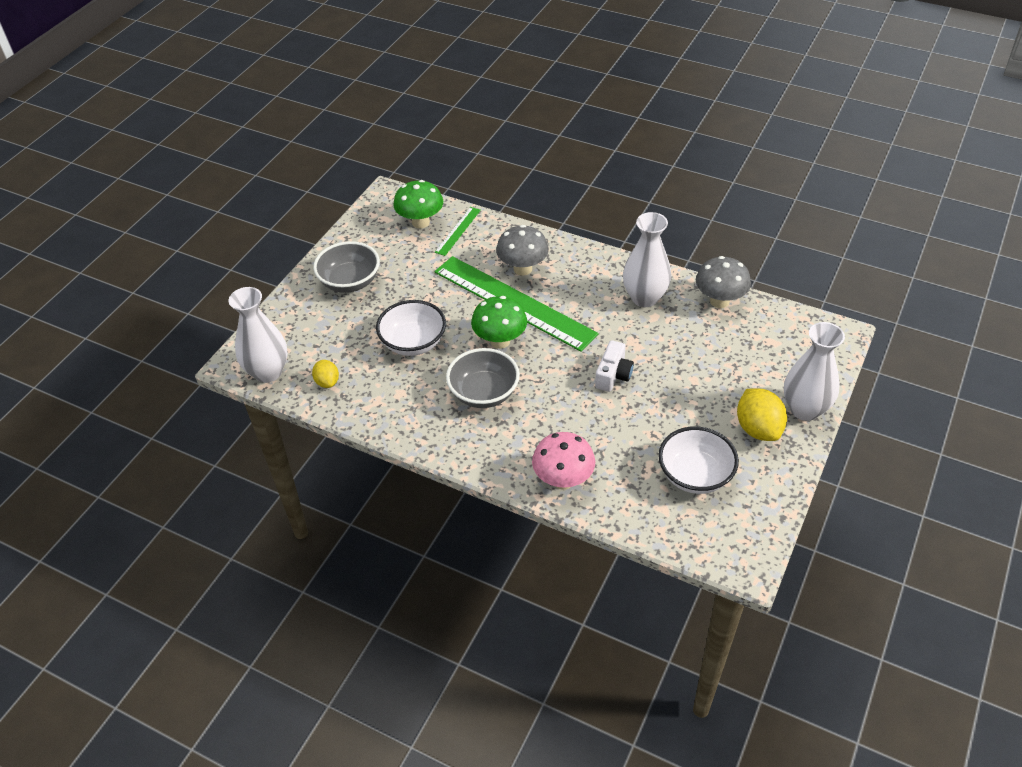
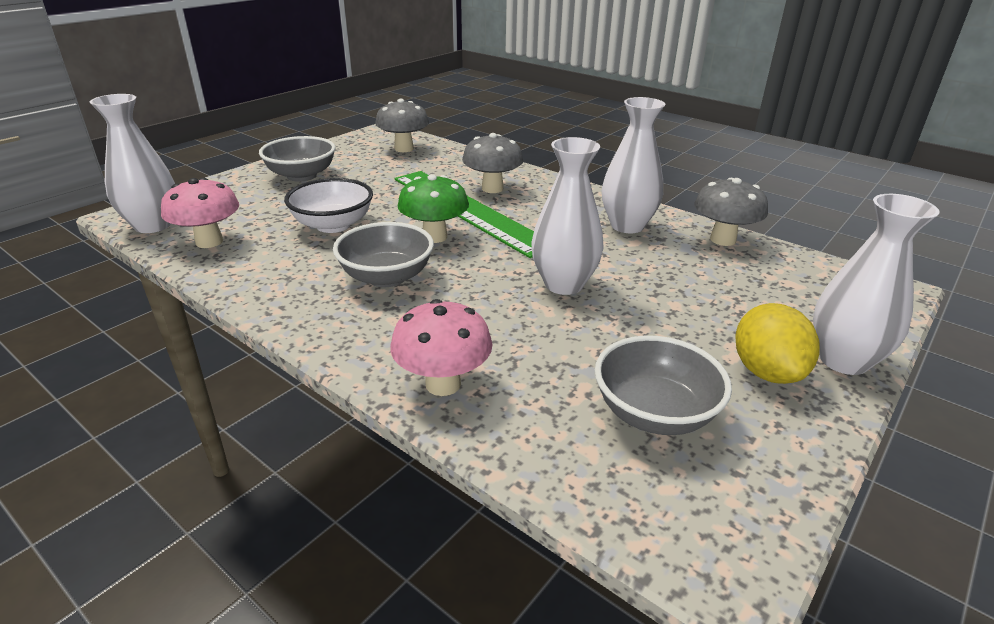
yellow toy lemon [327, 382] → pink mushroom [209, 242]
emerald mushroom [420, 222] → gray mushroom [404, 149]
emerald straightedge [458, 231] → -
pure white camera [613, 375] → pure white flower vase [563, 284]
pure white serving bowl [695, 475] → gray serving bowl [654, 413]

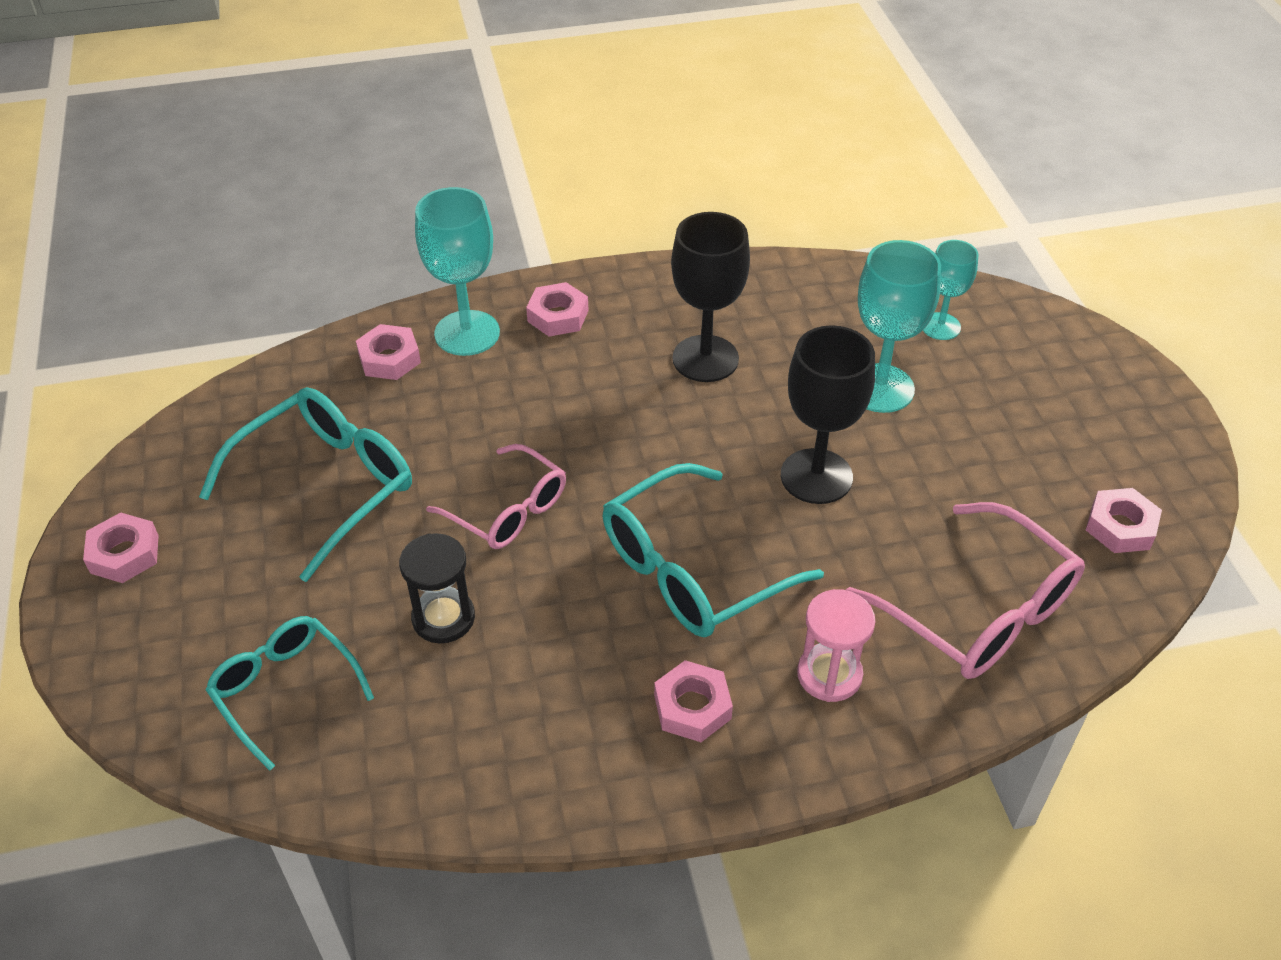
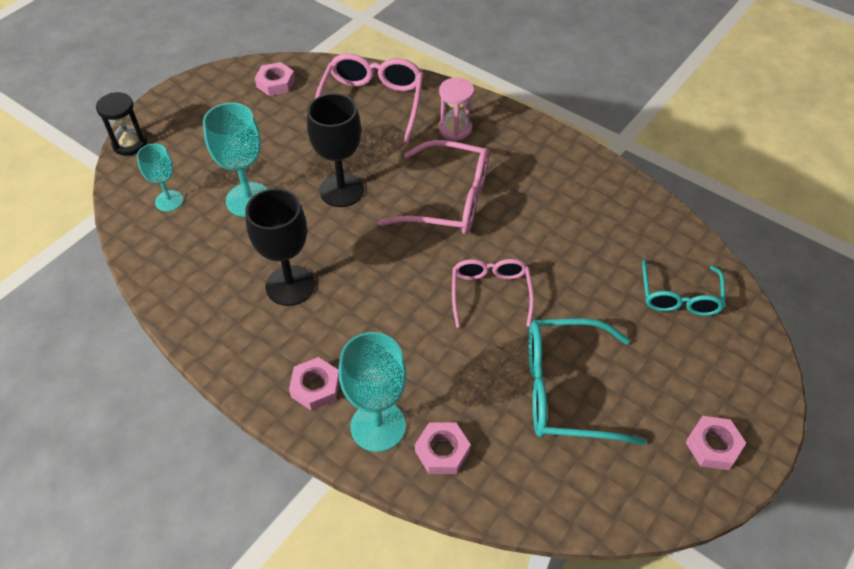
black sand timer [443, 618] → black sand timer [130, 144], shifted
turquoise glasses [691, 570] → pink glasses [449, 200]
pink hex nut [692, 707] → -

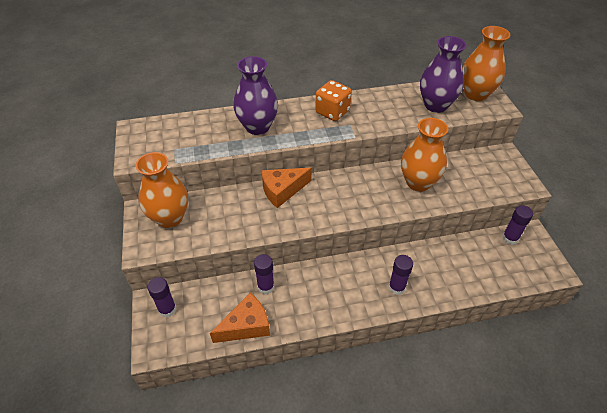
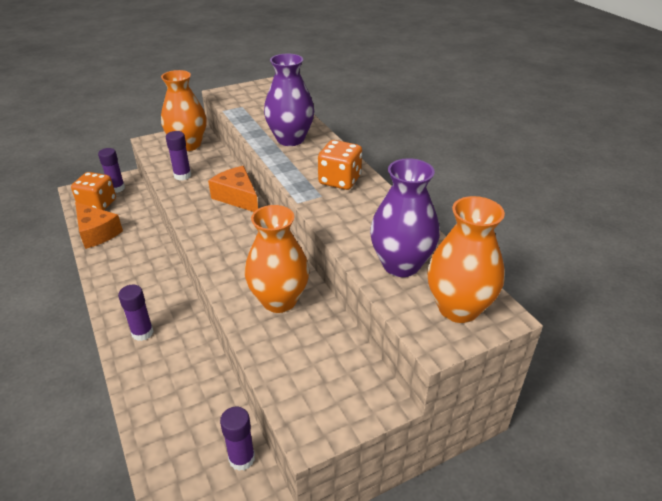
royal purple glue stick [265, 286] → royal purple glue stick [182, 175], shifted
- → bright orange dice [98, 204]

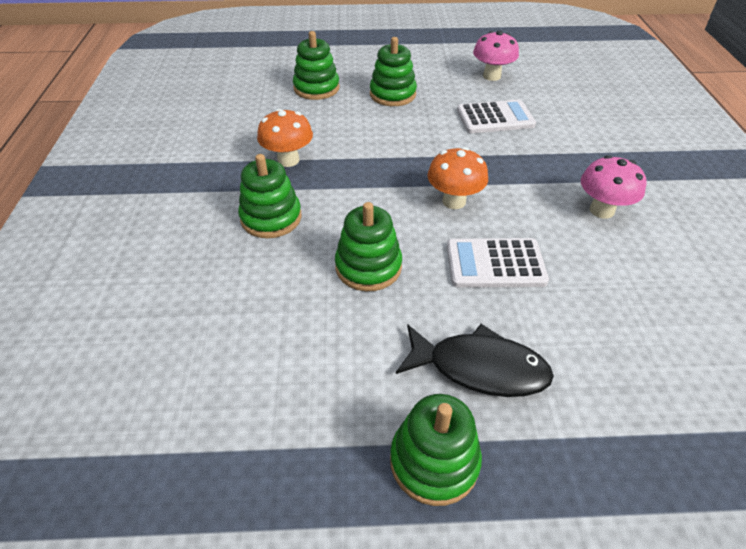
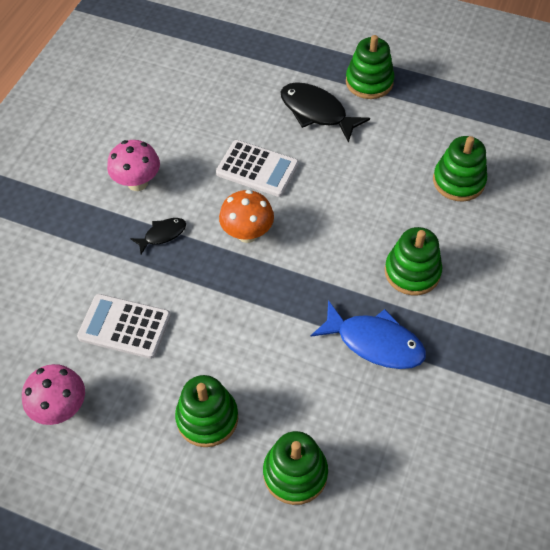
bright orange mushroom [288, 160] → cobalt toy fish [375, 342]
emerald stacking rings [368, 267] → emerald stacking rings [458, 181], shifted
- → black toy fish [162, 235]

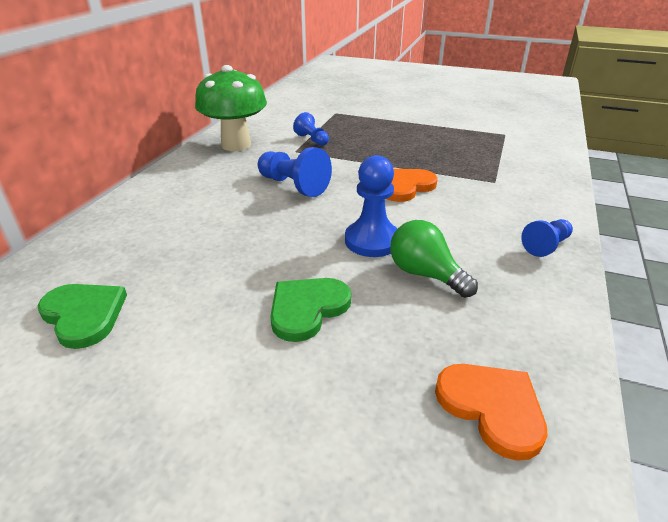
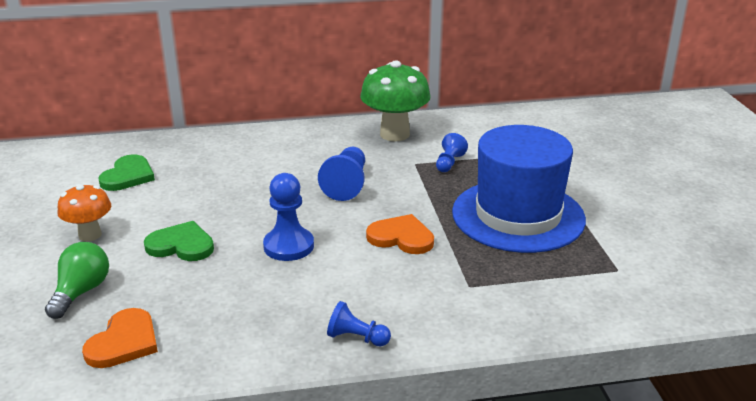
emerald lightbulb [425, 274] → emerald lightbulb [81, 292], shifted
- → bright orange mushroom [90, 235]
- → cobalt top hat [518, 215]

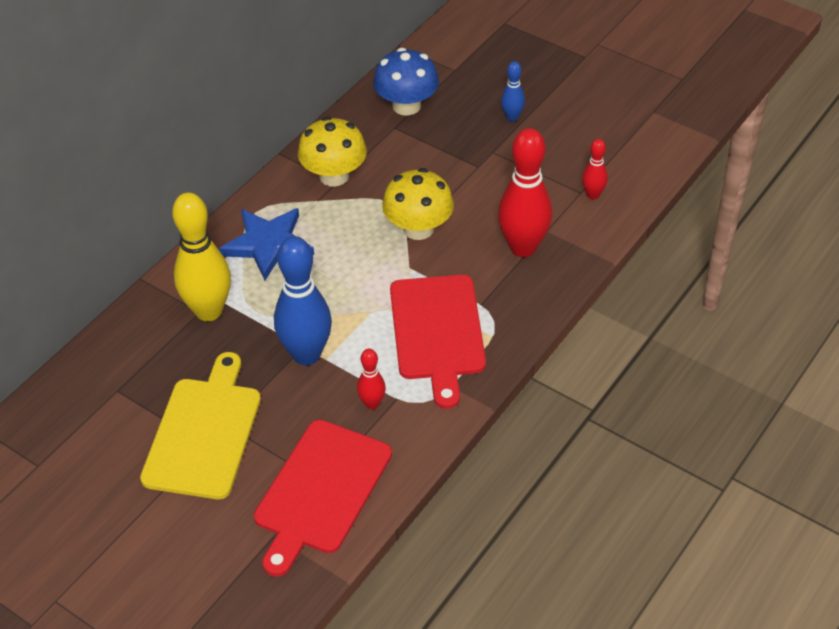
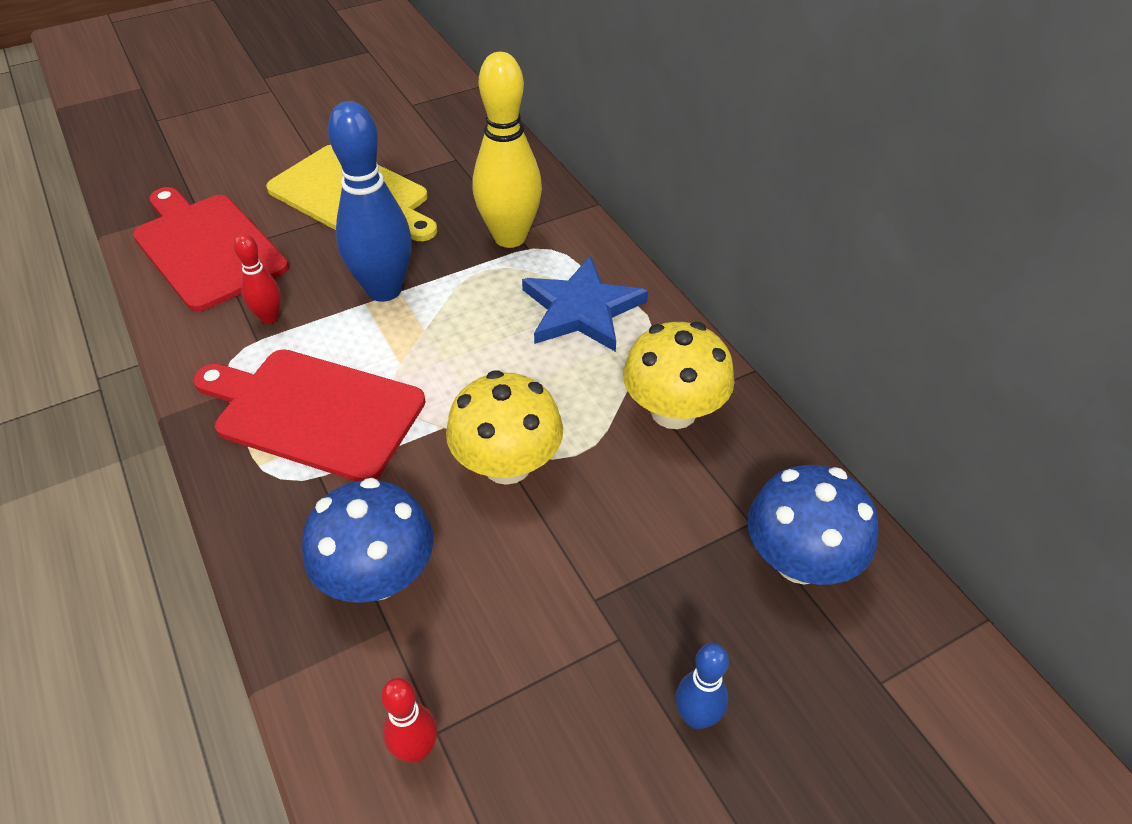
red skittle [523, 248] → cobalt mushroom [378, 576]

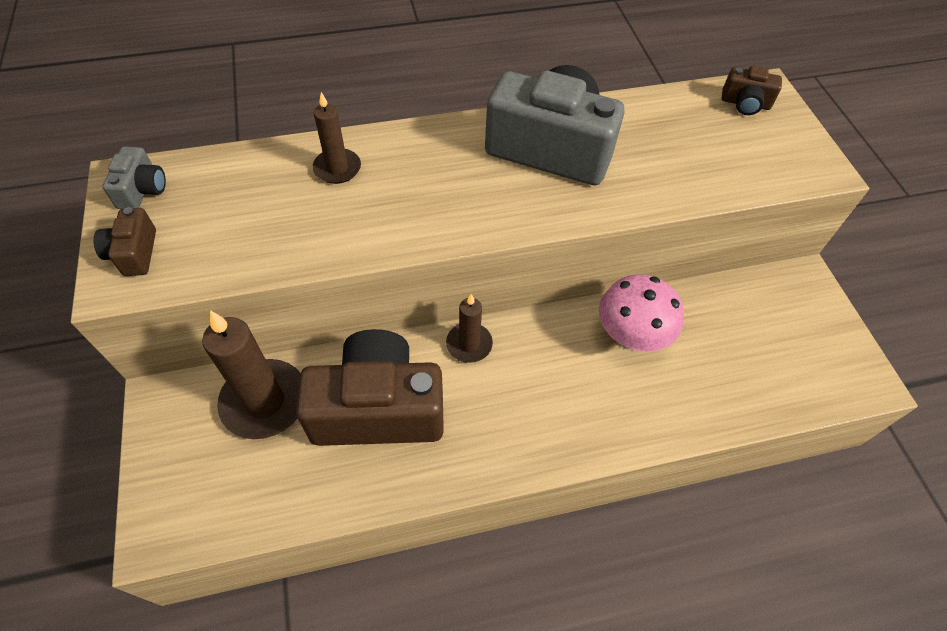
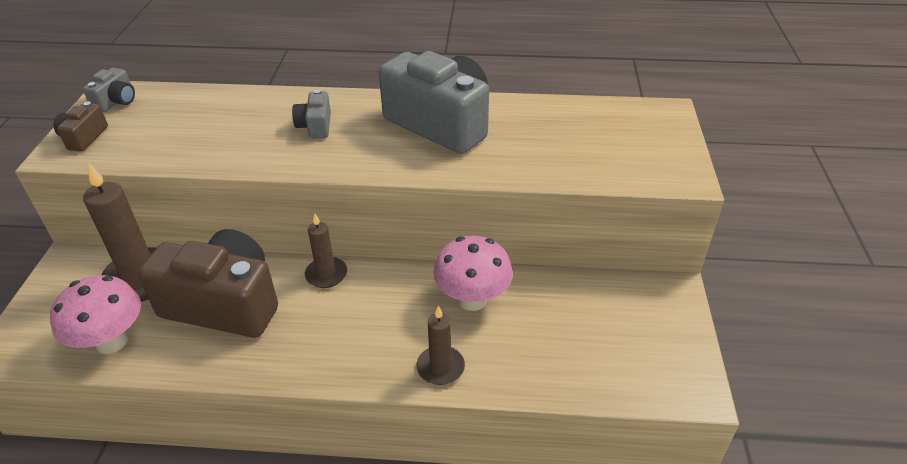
brown wax candle [337, 168] → brown wax candle [440, 367], shifted
brown camera [745, 103] → -
- → pink mushroom [112, 341]
- → gray camera [315, 126]

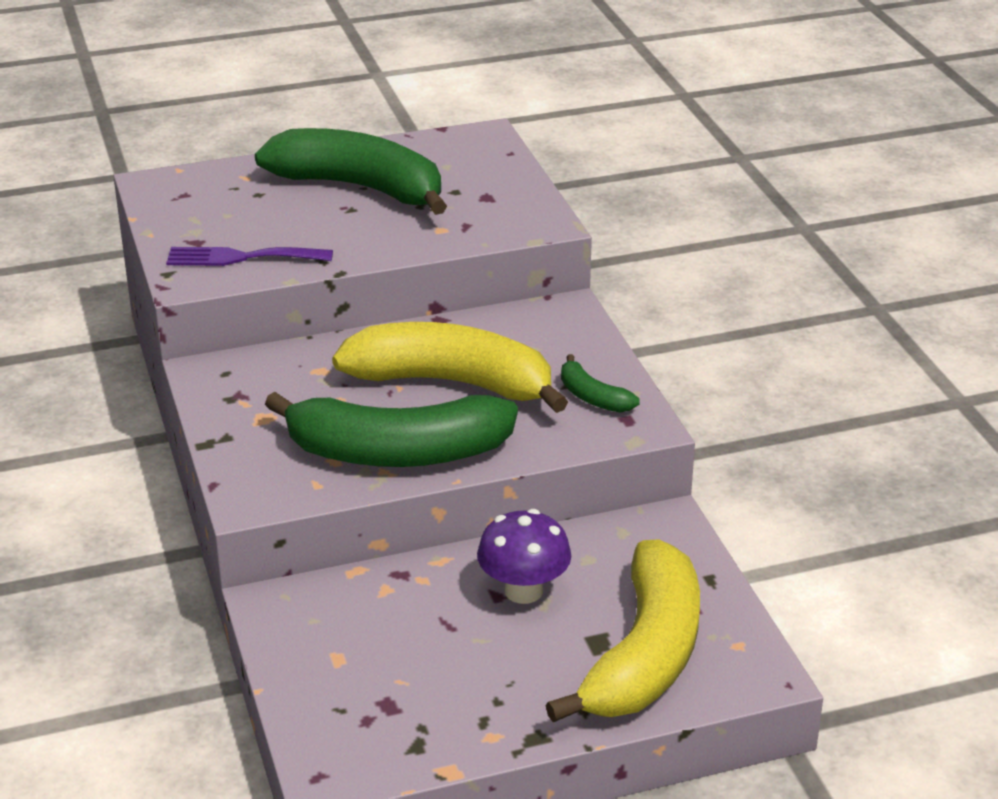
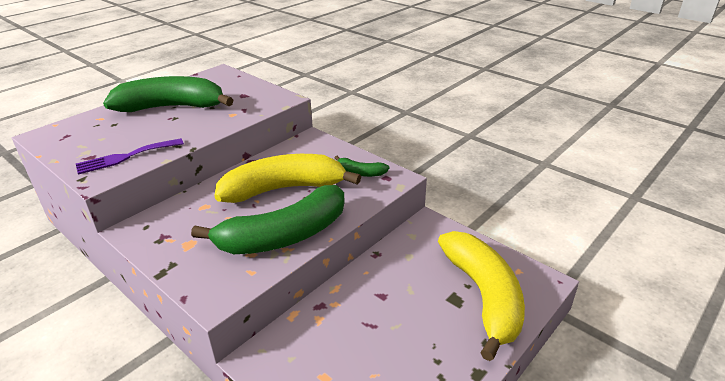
royal purple mushroom [523, 591] → -

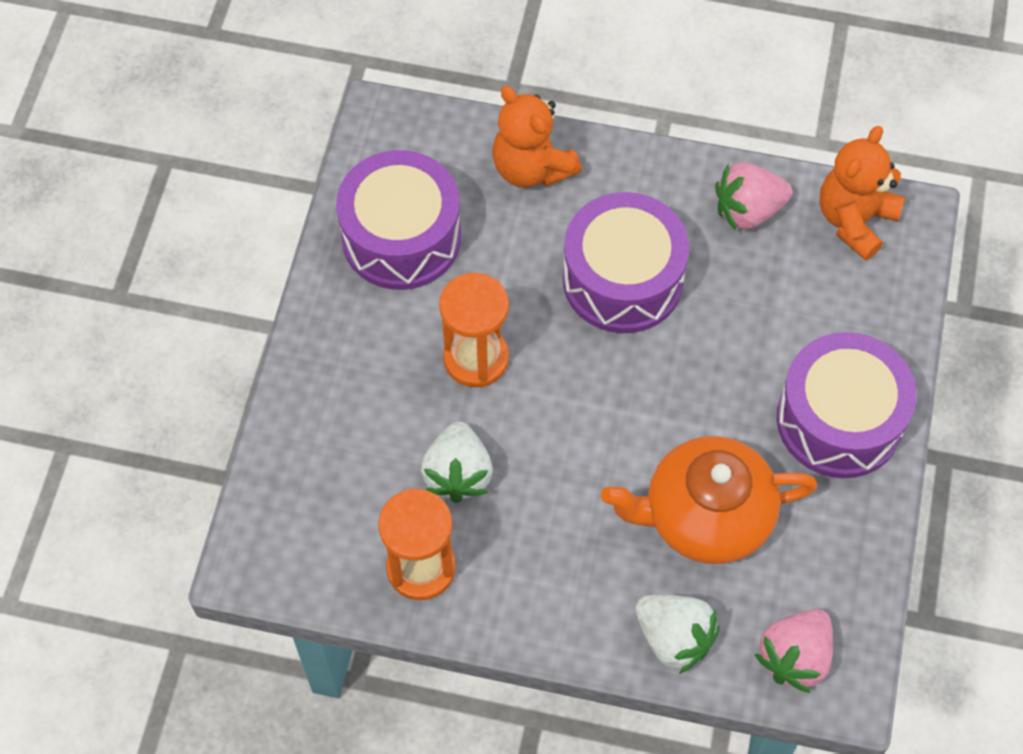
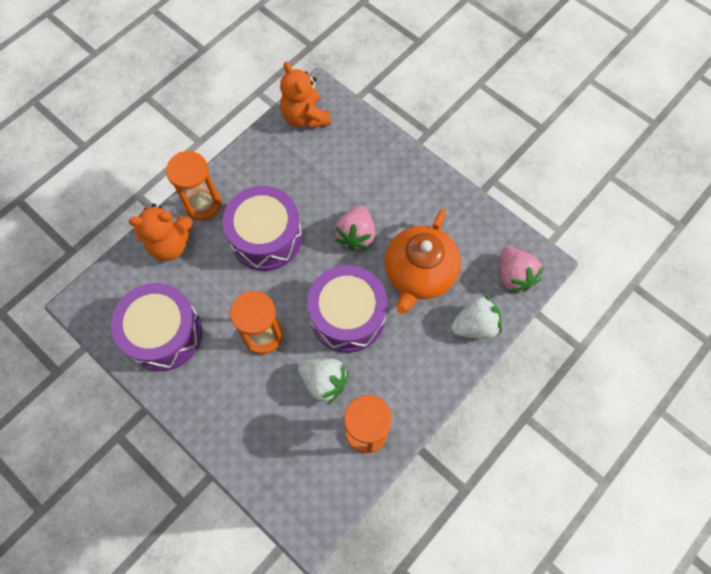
pink toy strawberry [748, 210] → pink toy strawberry [356, 235], shifted
royal purple snare drum [839, 420] → royal purple snare drum [347, 316], shifted
- → bright orange sand timer [202, 204]

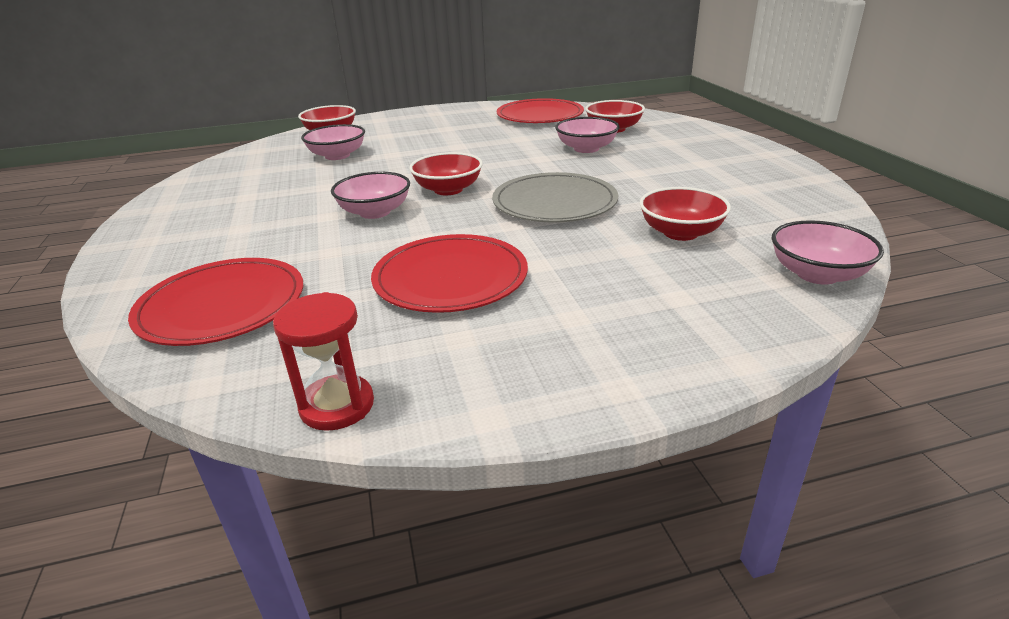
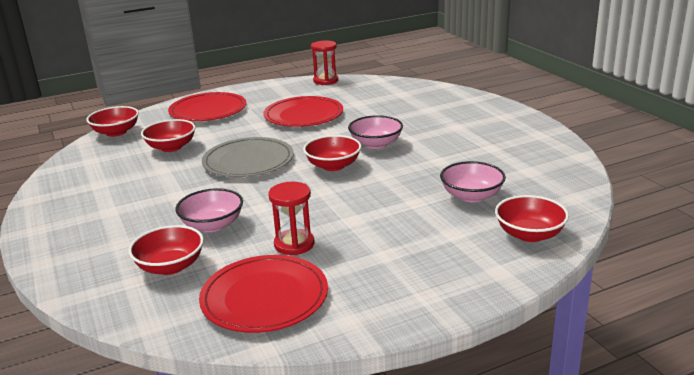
red flat dish [222, 306] → red flat dish [208, 110], shifted
pink serving bowl [817, 274] → red serving bowl [116, 132]
- → red sand timer [294, 244]

